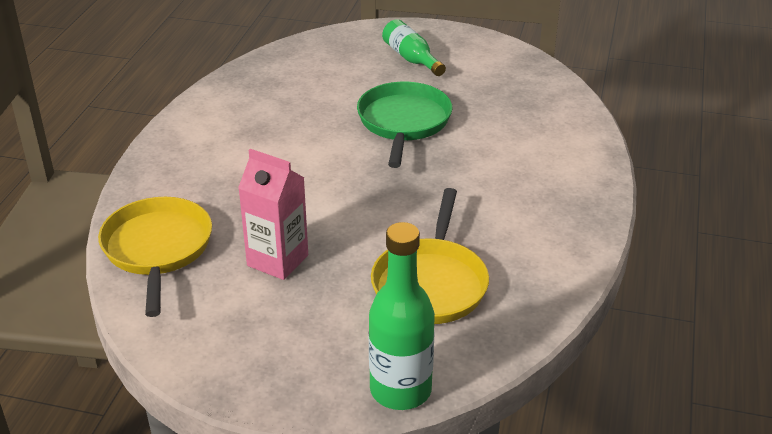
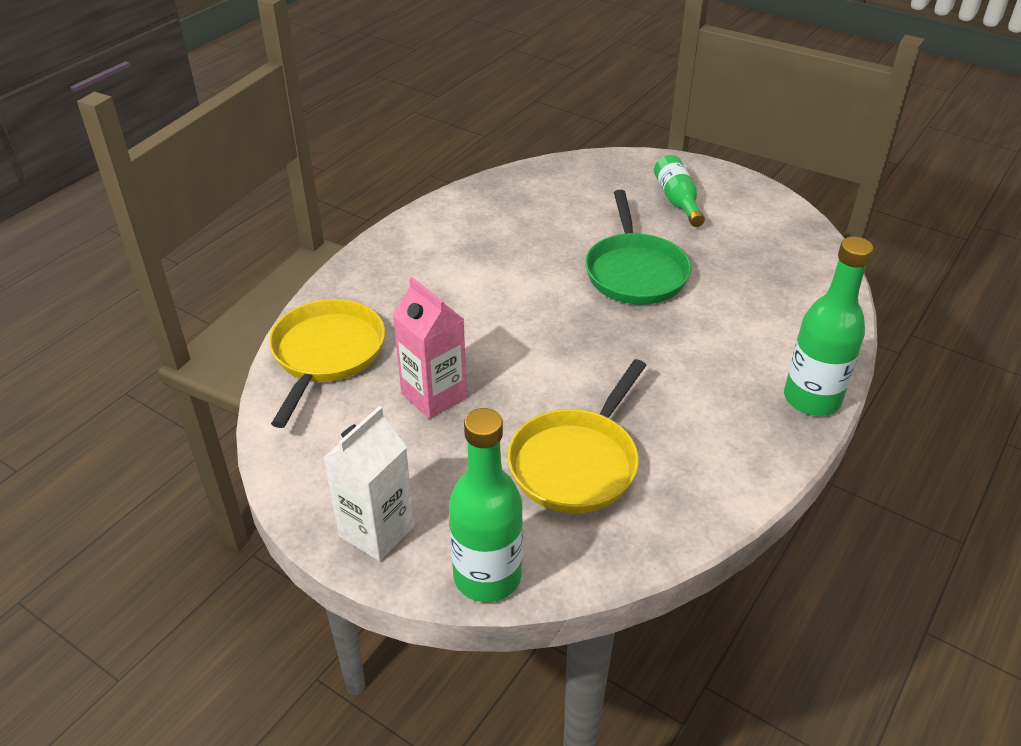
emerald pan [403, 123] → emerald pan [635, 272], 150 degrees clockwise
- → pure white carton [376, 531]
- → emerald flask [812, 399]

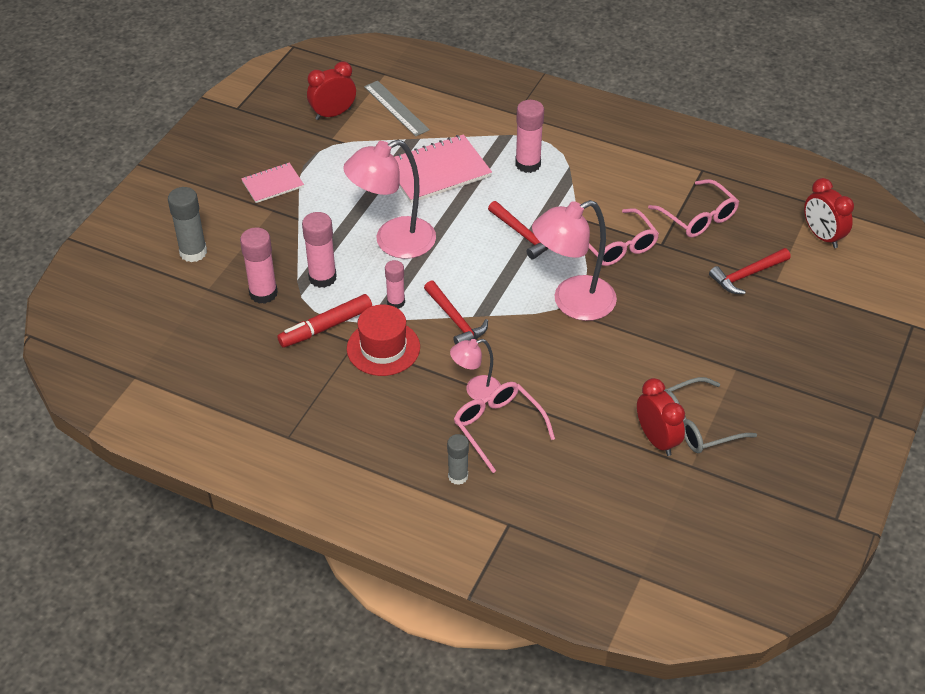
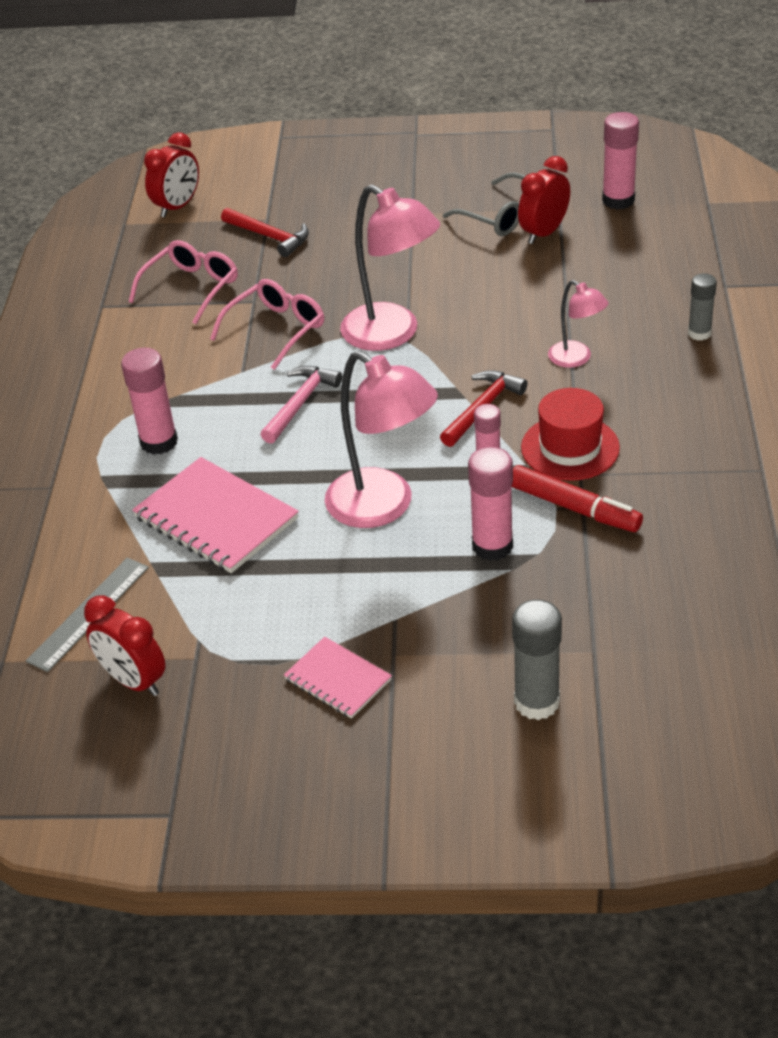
pink glue stick [263, 293] → pink glue stick [618, 200], shifted
pink glasses [498, 427] → -
red carpenter's hammer [523, 235] → pink carpenter's hammer [300, 403]

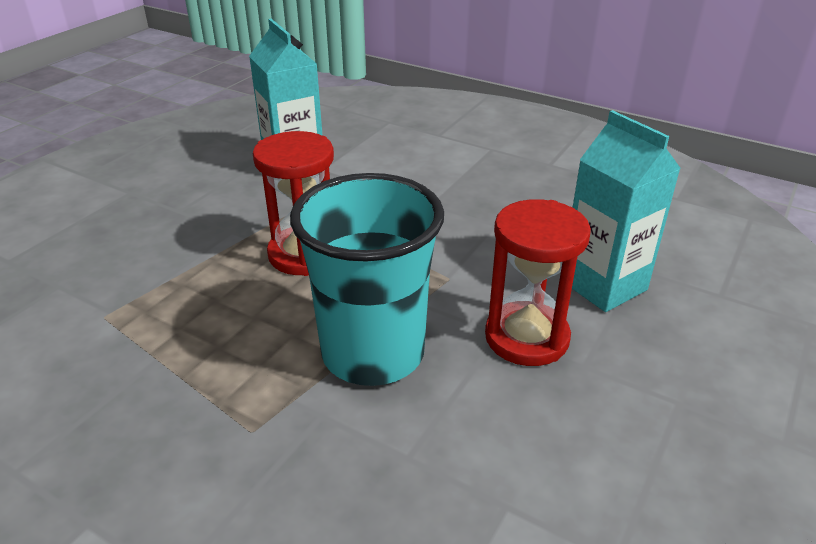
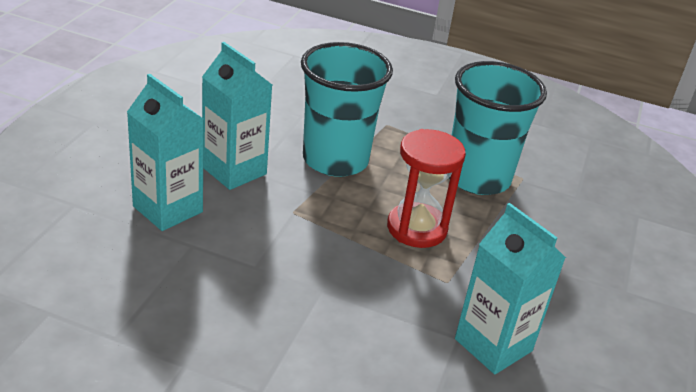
red sand timer [526, 337] → turquoise carton [234, 171]
- → turquoise cup [477, 178]

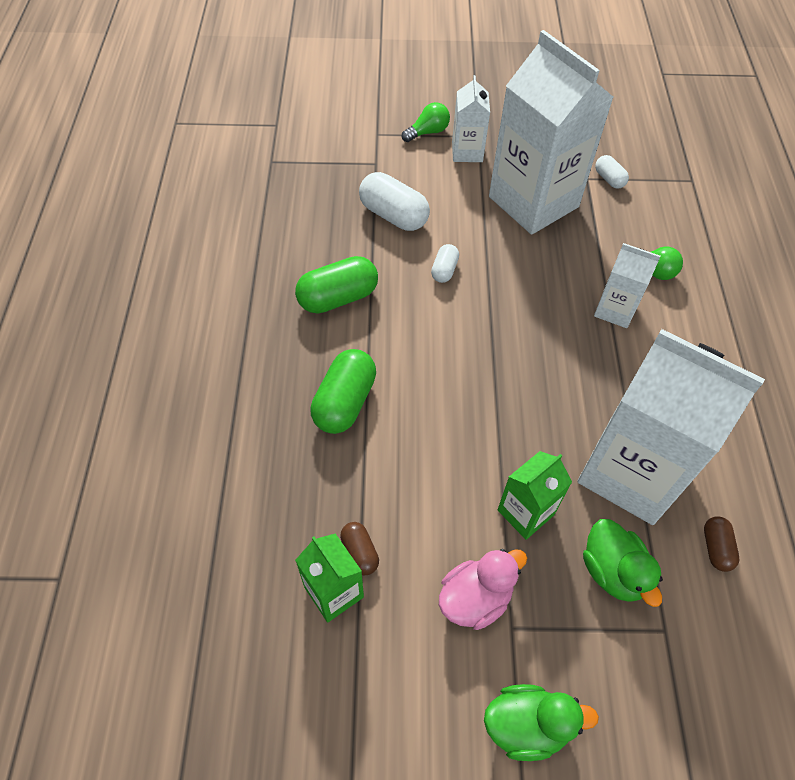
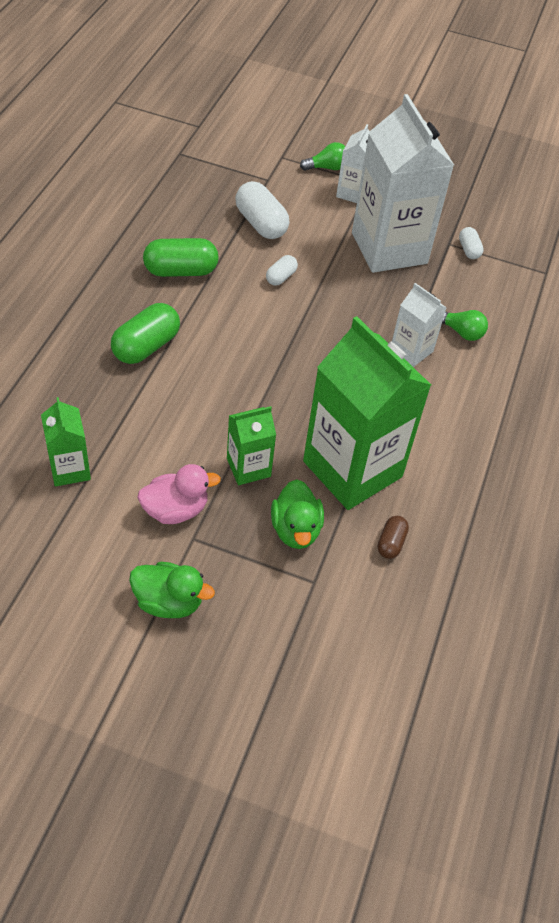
brown pill [360, 552] → -
pure white carton [631, 472] → emerald carton [352, 469]

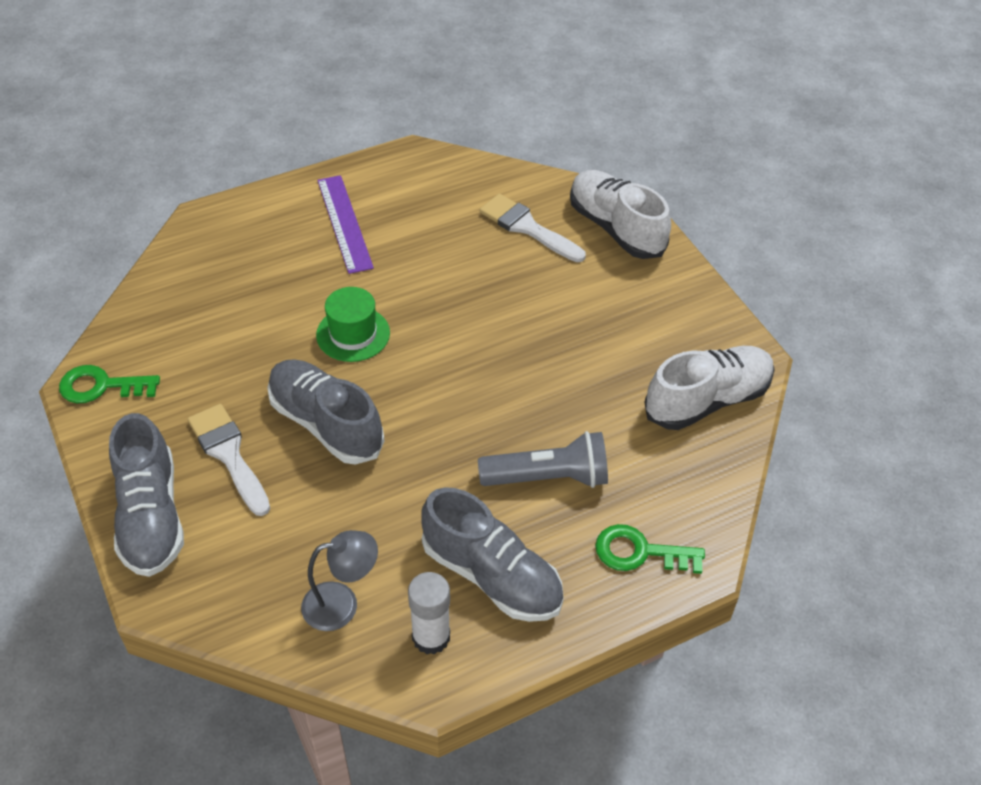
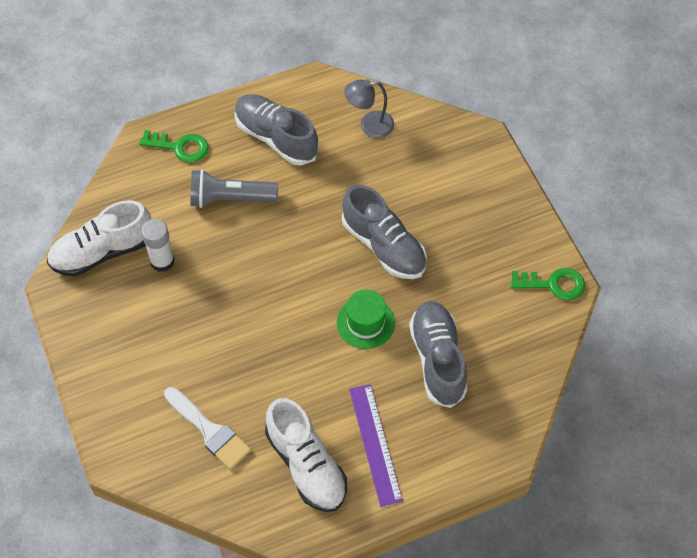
gray sneaker [151, 516] → gray sneaker [437, 359], shifted
pure white paint brush [229, 454] → -
pure white glue stick [431, 637] → pure white glue stick [162, 261], shifted
pure white sneaker [616, 228] → pure white sneaker [306, 465], shifted

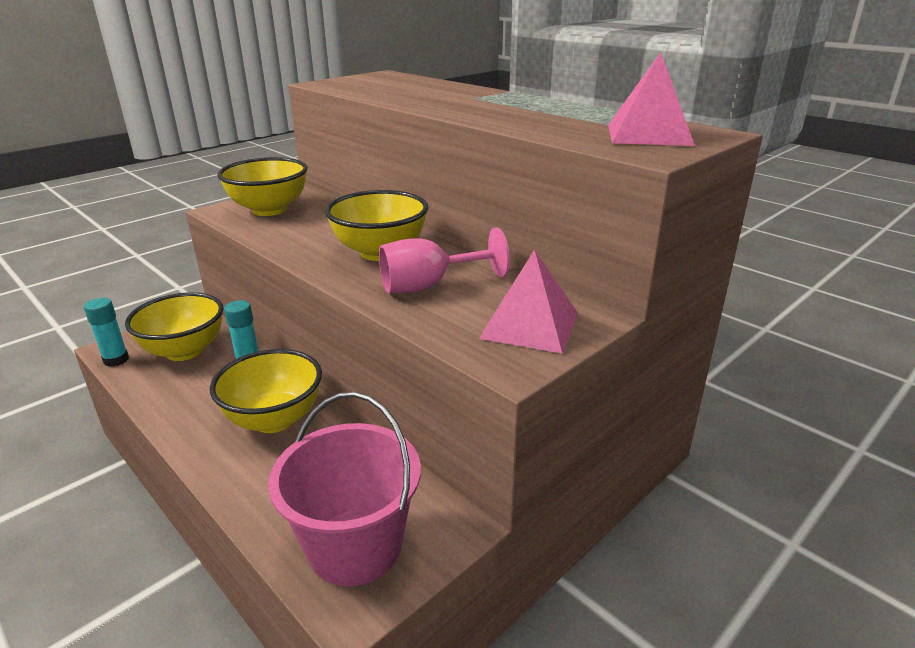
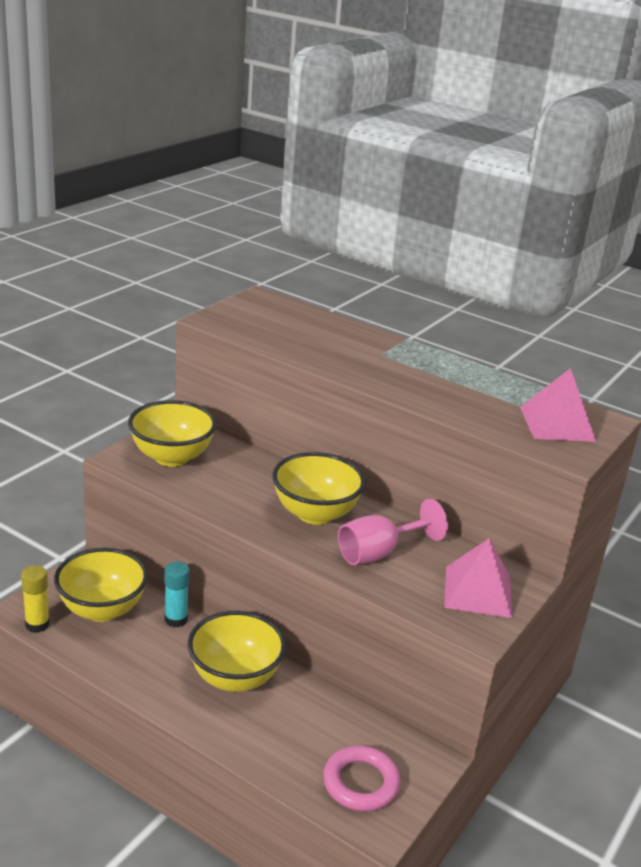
turquoise glue stick [116, 360] → yellow glue stick [37, 624]
pink bucket [355, 546] → pink torus [361, 783]

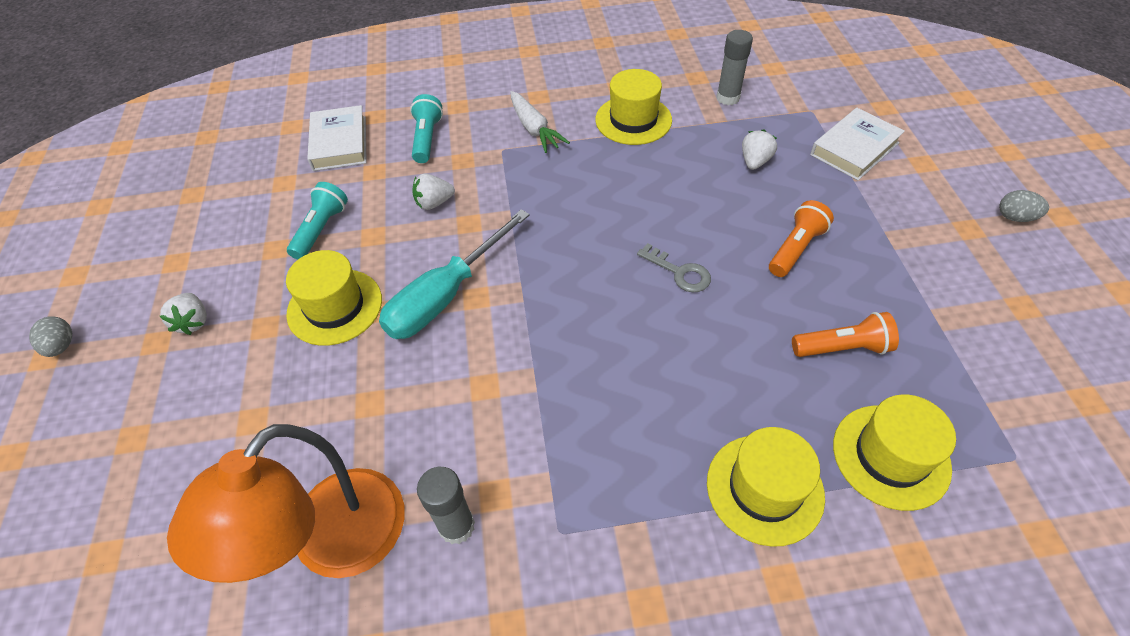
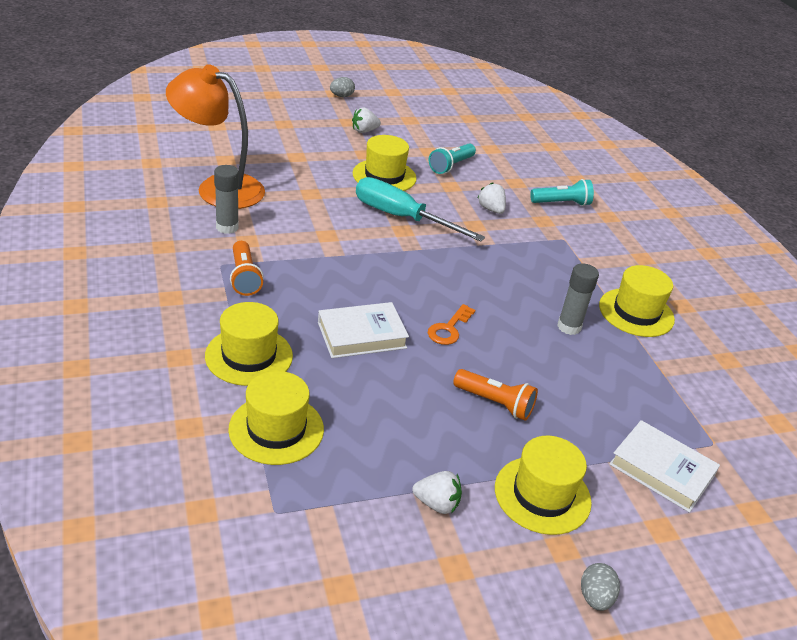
turquoise pocket torch [321, 229] → turquoise pocket torch [451, 166], 120 degrees clockwise
pure white book [339, 143] → pure white book [361, 335], shifted
pure white carrot [534, 129] → -
gray door key [679, 272] → bright orange door key [449, 329]
gray glue stick [728, 98] → gray glue stick [569, 327], shifted
pure white toy strawberry [755, 161] → pure white toy strawberry [437, 504], shifted
bright orange pocket torch [842, 348] → bright orange pocket torch [244, 277], shifted
- → yellow top hat [542, 495]

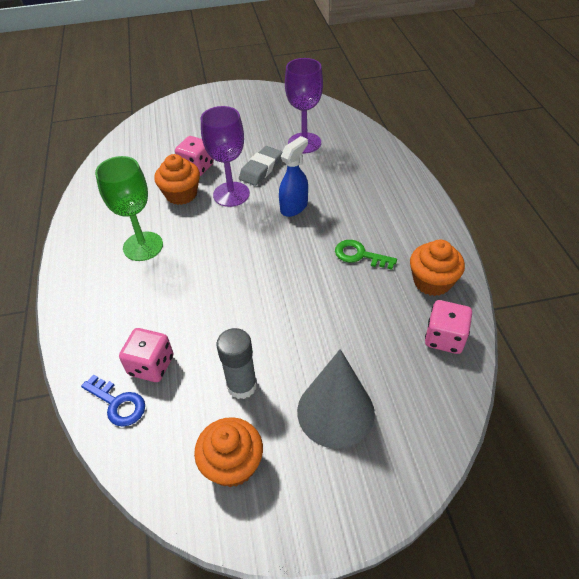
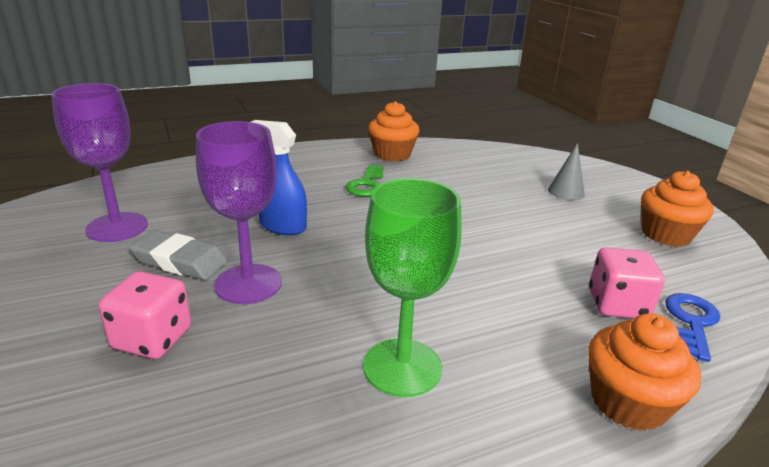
bright orange fairy cake [181, 194] → bright orange fairy cake [628, 402], shifted
gray glue stick [242, 385] → -
gray cone [335, 411] → gray cone [566, 192], x0.51
pink dice [444, 338] → -

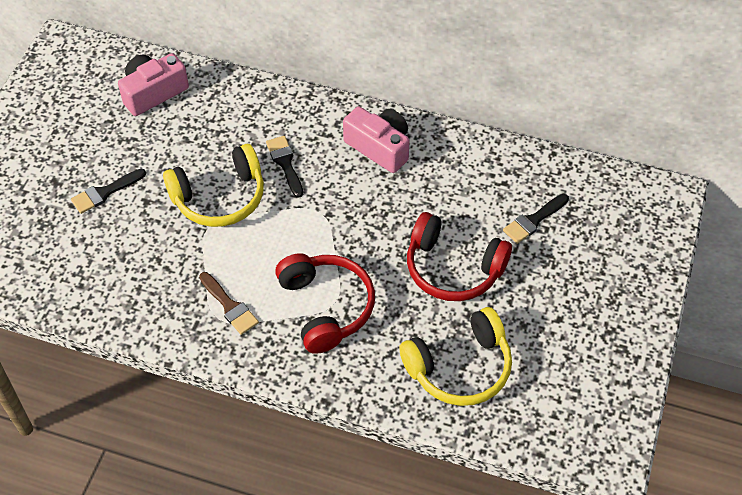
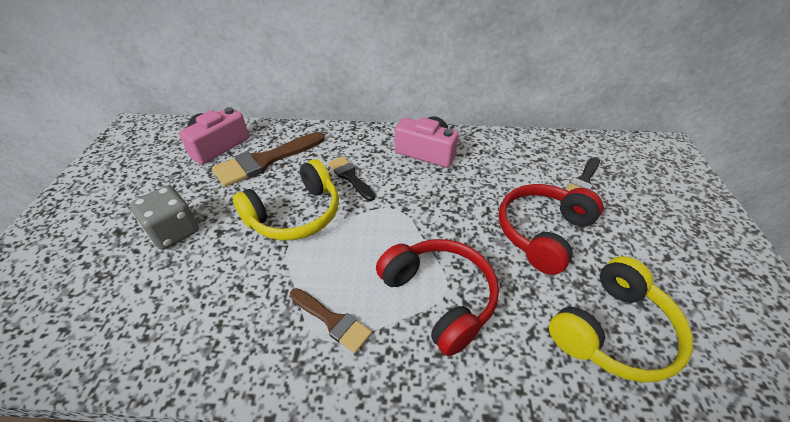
black paint brush [105, 192] → gray dice [174, 232]
red headphones [453, 269] → red headphones [542, 232], 120 degrees clockwise
- → brown paint brush [265, 161]

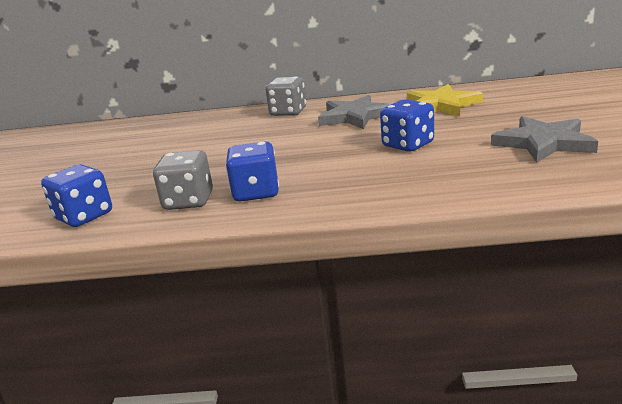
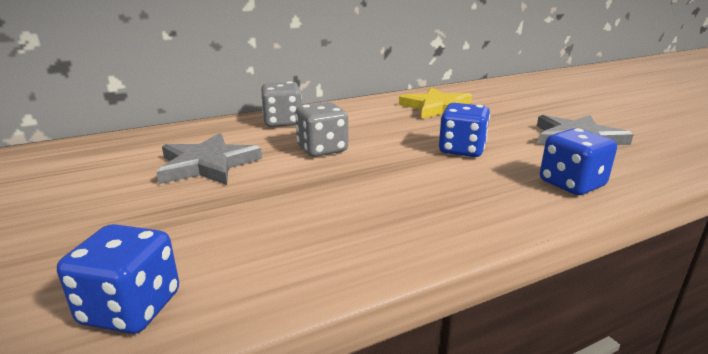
gray dice [188, 201] → gray dice [322, 149], shifted
cobalt dice [256, 192] → cobalt dice [571, 184], shifted
gray star shape [355, 116] → gray star shape [208, 164], shifted

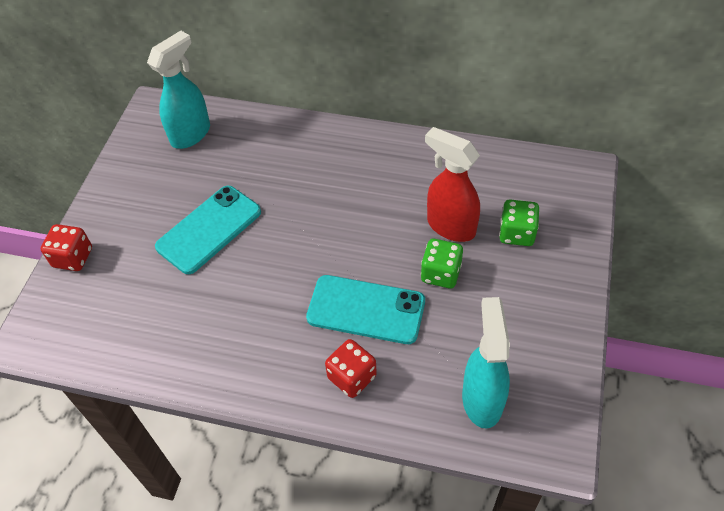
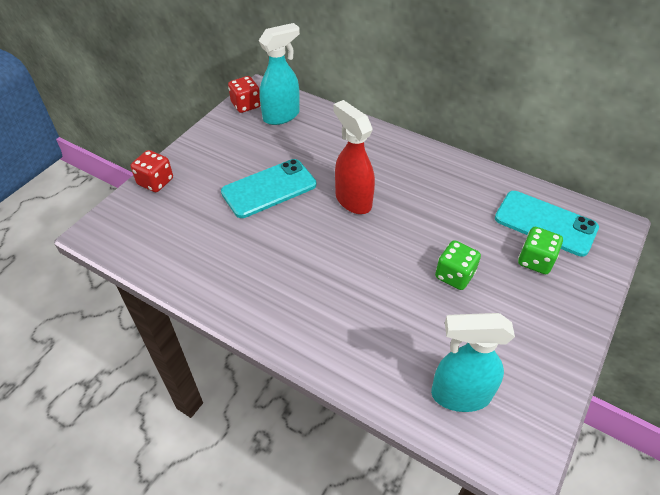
turquoise smartphone [366, 310] → turquoise smartphone [545, 223], shifted
red dice [352, 377] → red dice [246, 105], shifted
red sprayer [450, 226] → red sprayer [353, 200], shifted
turquoise sprayer [482, 399] → turquoise sprayer [459, 395], 105 degrees counterclockwise

